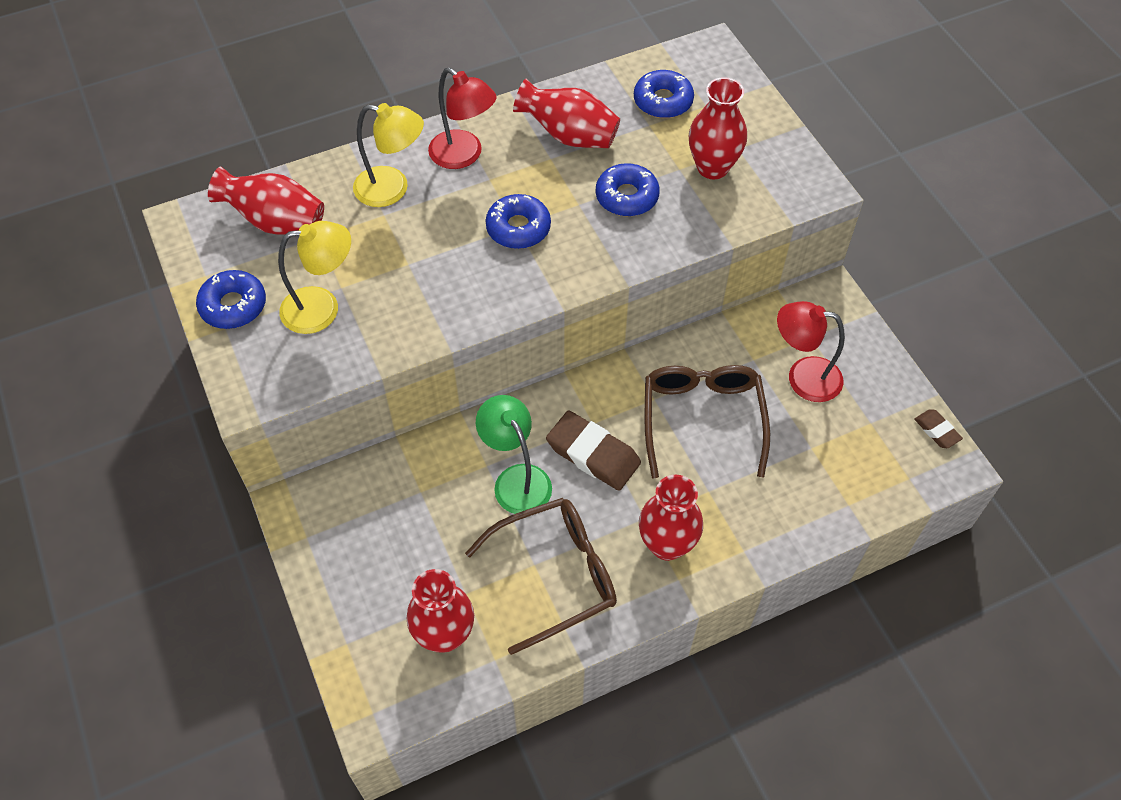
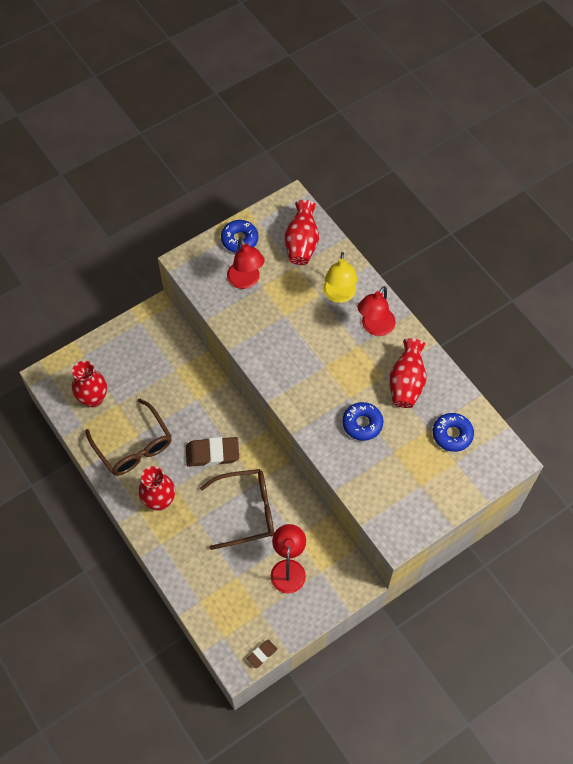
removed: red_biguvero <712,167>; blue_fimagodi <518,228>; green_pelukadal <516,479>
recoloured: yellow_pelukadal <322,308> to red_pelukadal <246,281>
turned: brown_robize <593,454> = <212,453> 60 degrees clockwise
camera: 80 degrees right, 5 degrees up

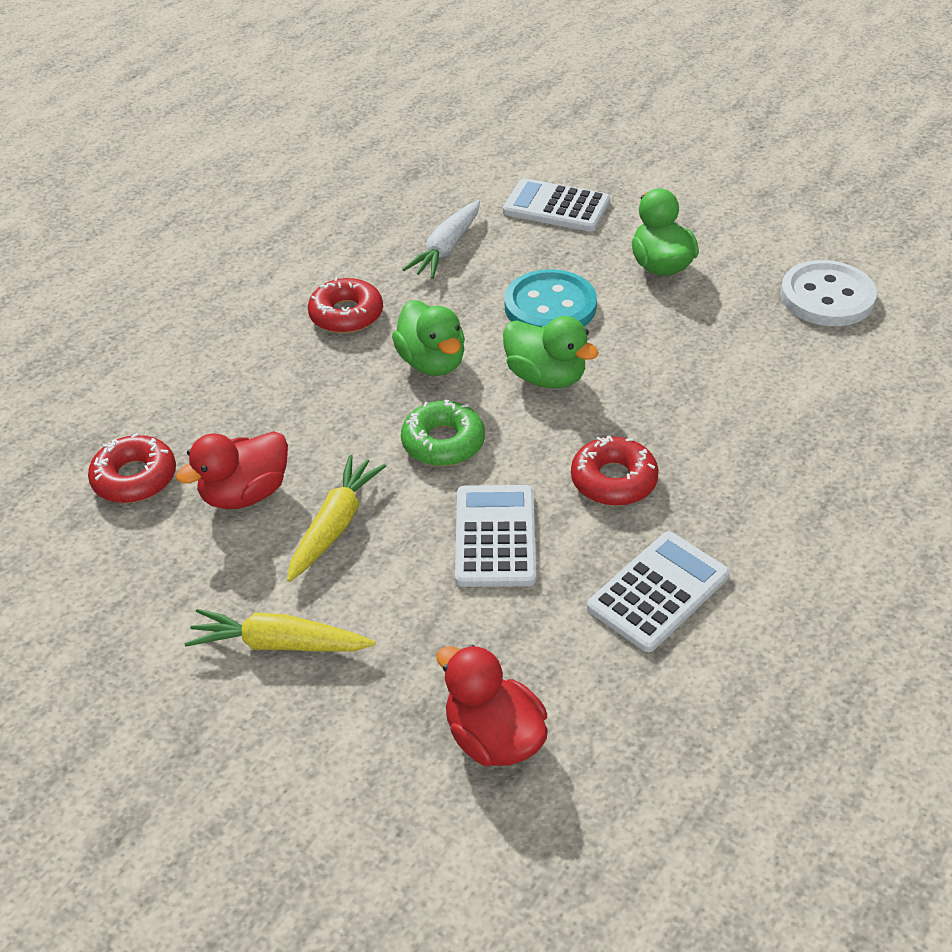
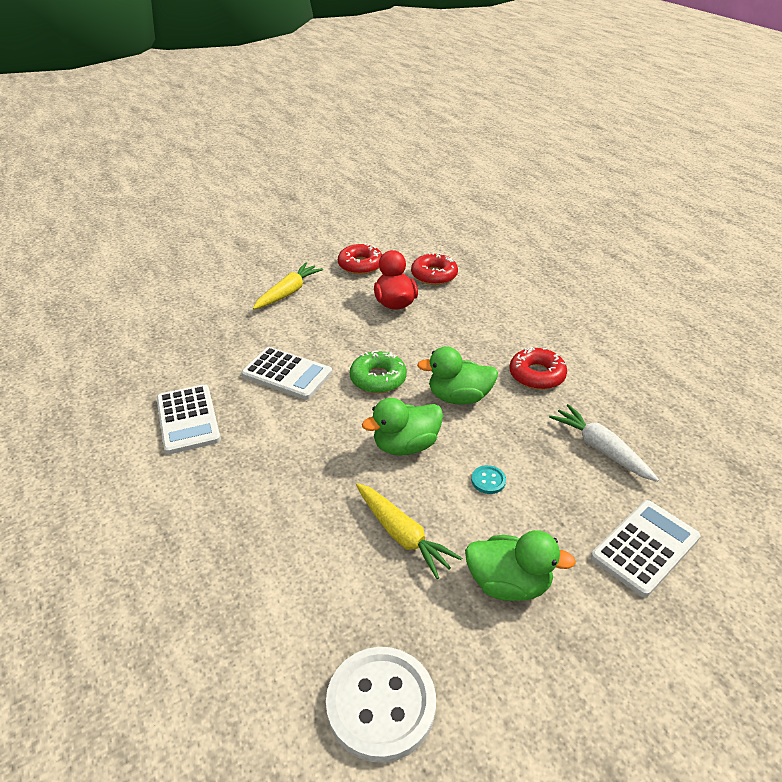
removed: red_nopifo <494,737>
moved: red_fimagodi <613,480> to <360,265>; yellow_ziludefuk <335,525> to <402,535>
resized: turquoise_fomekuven <550,306> = <488,480> x0.42
camera: 115 degrees right, 5 degrees down

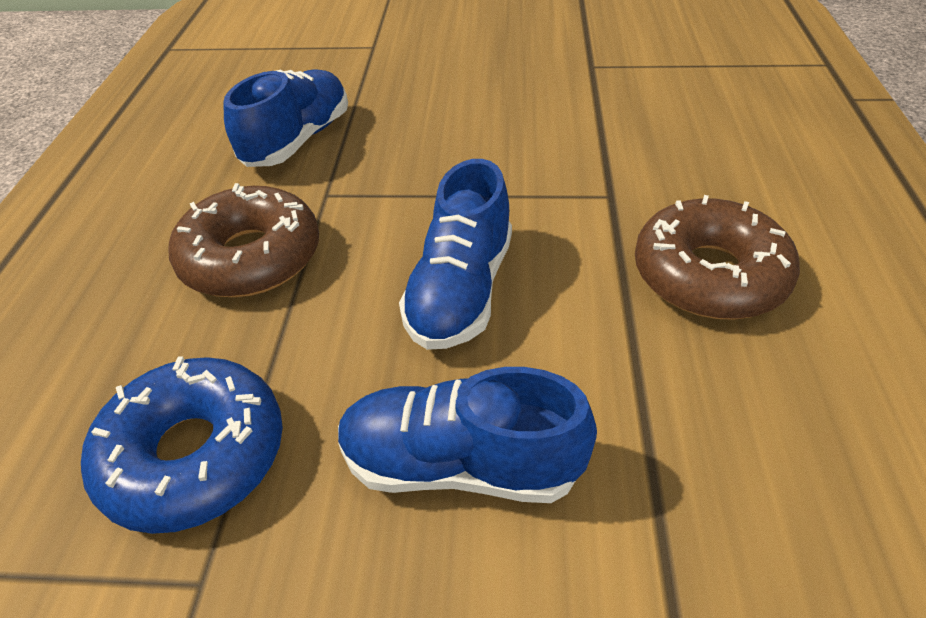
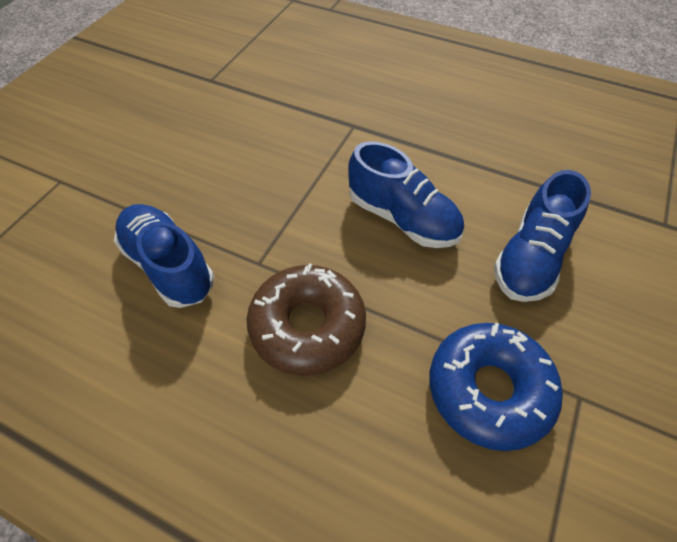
removed: brown_fimagodi <709,275>
camera: 70 degrees left, 10 degrees up

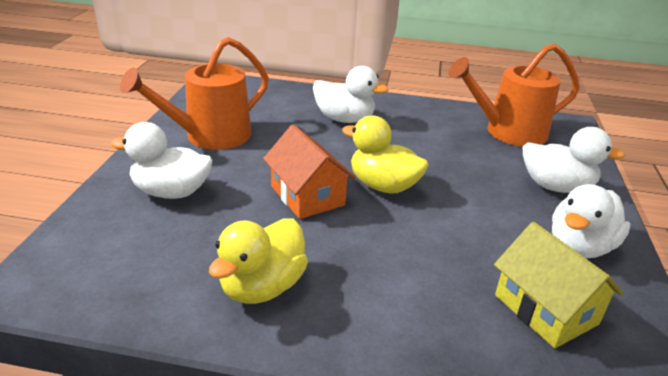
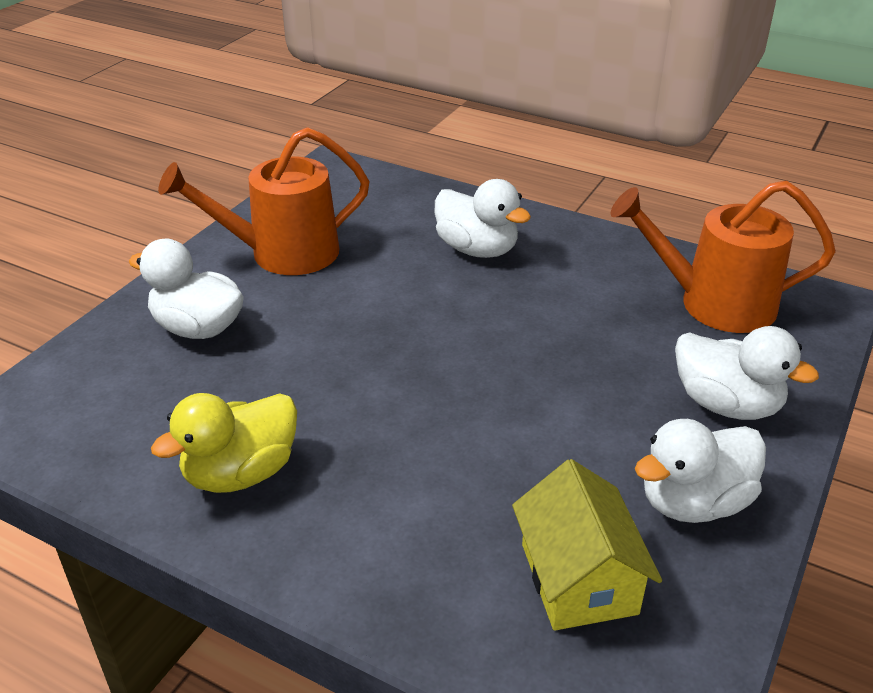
removed: yellow_nopifo <383,186>; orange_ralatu <307,196>
camera: 20 degrees right, 5 degrees up

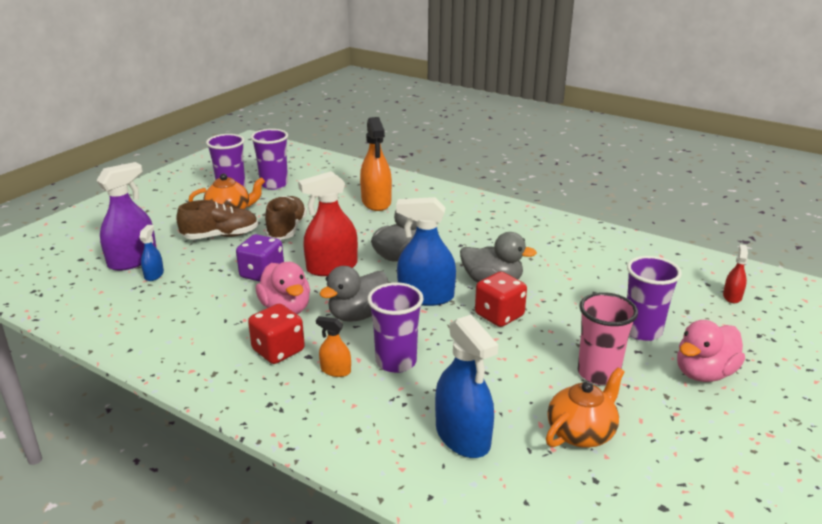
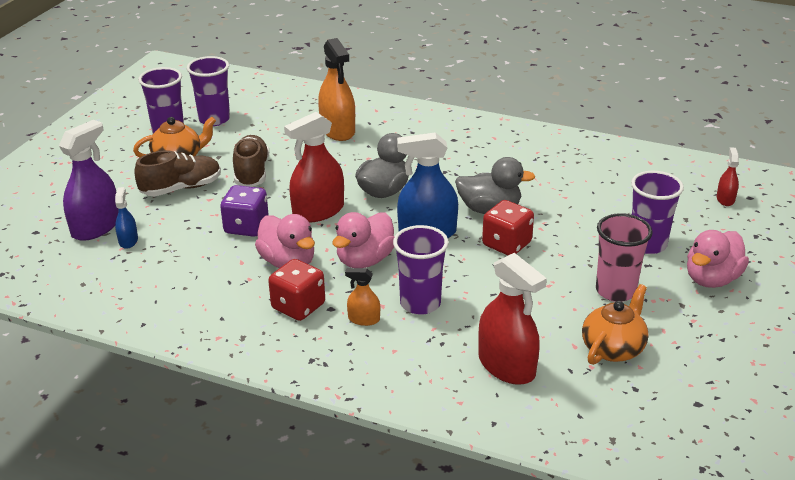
recoloured: grey_nopifo <358,315> to pink_nopifo <365,260>; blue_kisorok <462,436> to red_kisorok <506,366>
camera: 10 degrees left, 5 degrees up

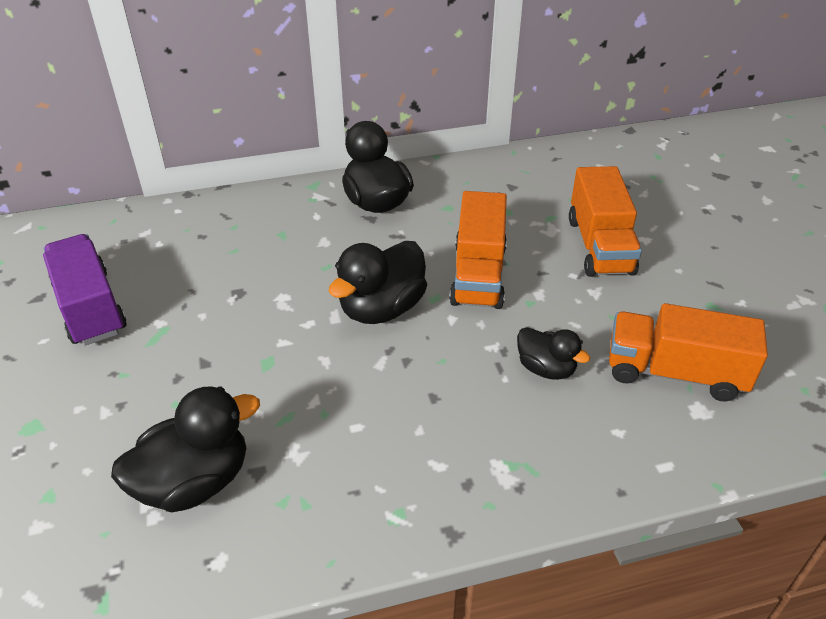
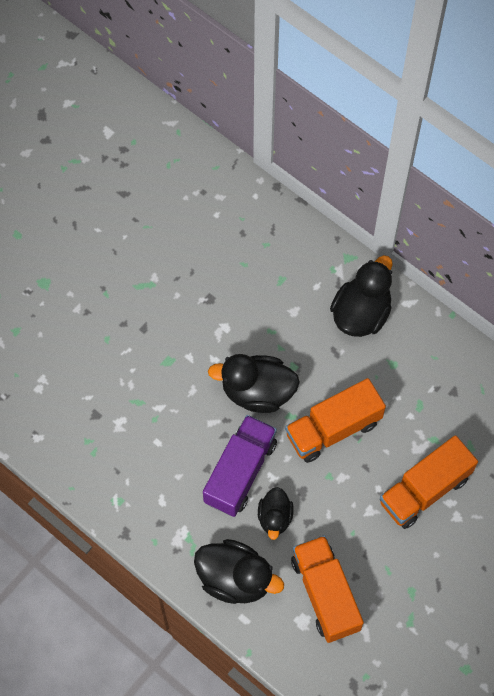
moved: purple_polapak <90,308> to <240,472>; black_nopifo <194,482> to <235,579>
camera: 55 degrees right, 25 degrees up

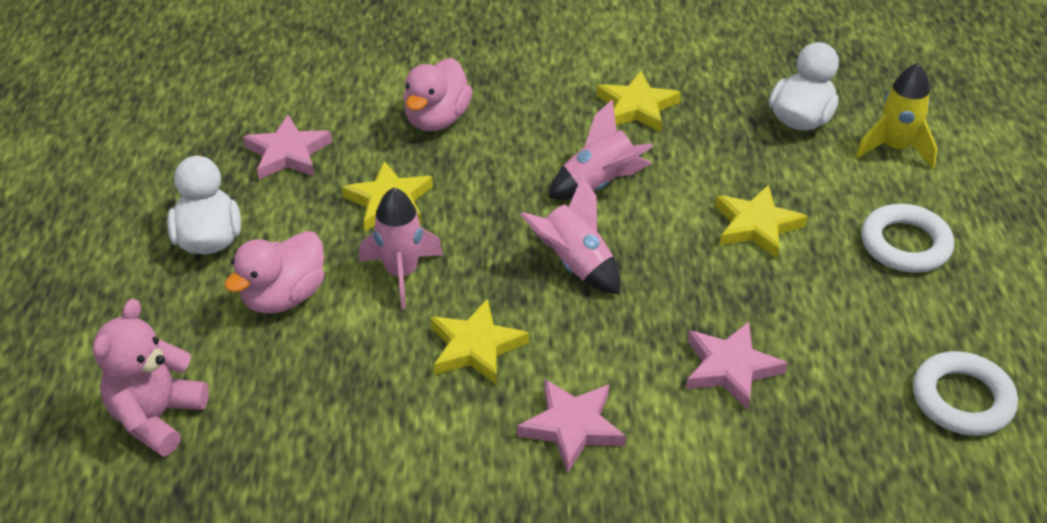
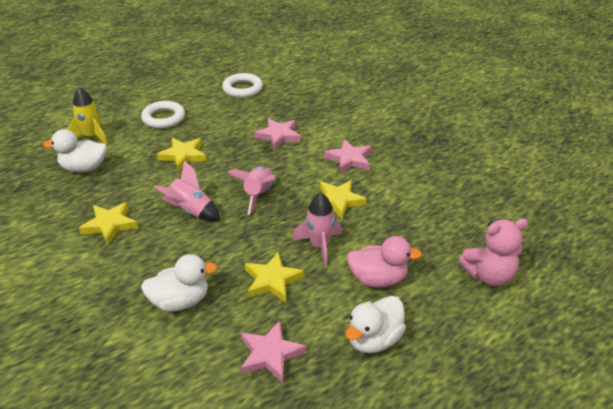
recoloured: pink_nopifo <437,119> to white_nopifo <180,301>
camera: 125 degrees left, 5 degrees down

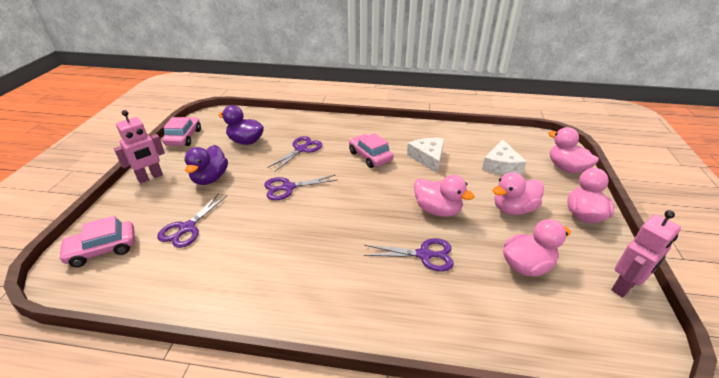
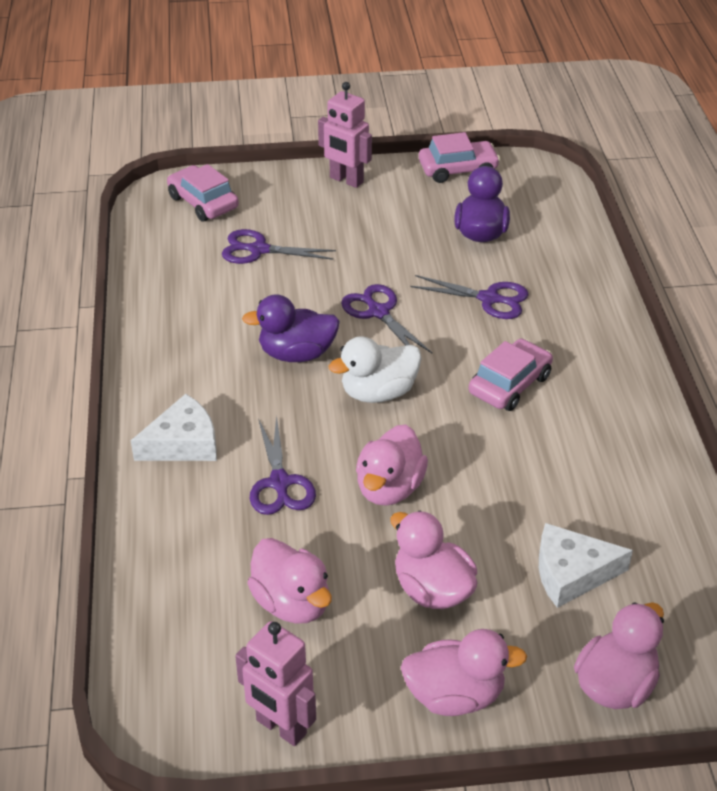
added: white_nopifo <378,392>
moved: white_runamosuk <428,158> to <183,443>; purple_nopifo <210,178> to <296,354>
camera: 75 degrees right, 5 degrees up

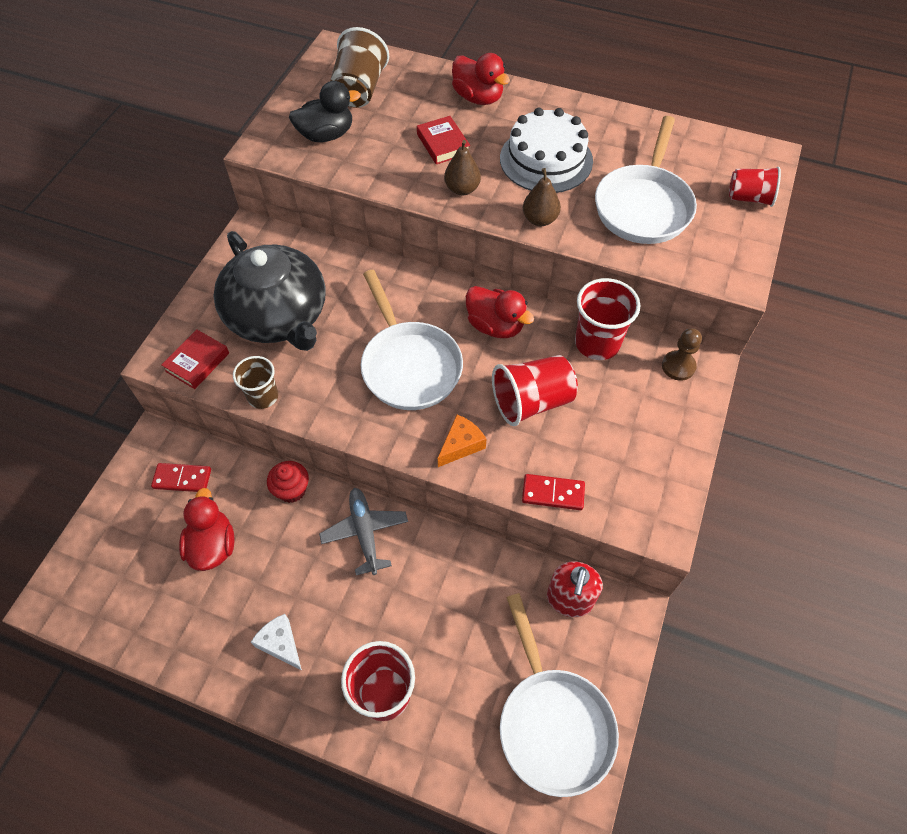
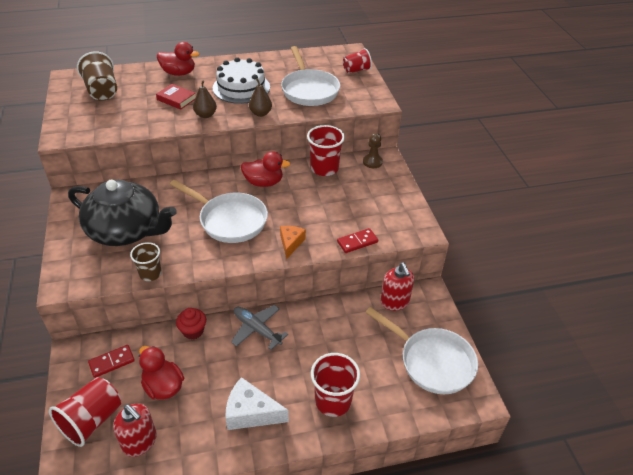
removed: black_nopifo <326,135>; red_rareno <197,362>
added: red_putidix <140,442>
moved: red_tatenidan <532,401> to <92,420>
resized: white_runamosuk <280,644> = <251,413> x1.55
camera: 35 degrees left, 15 degrees down

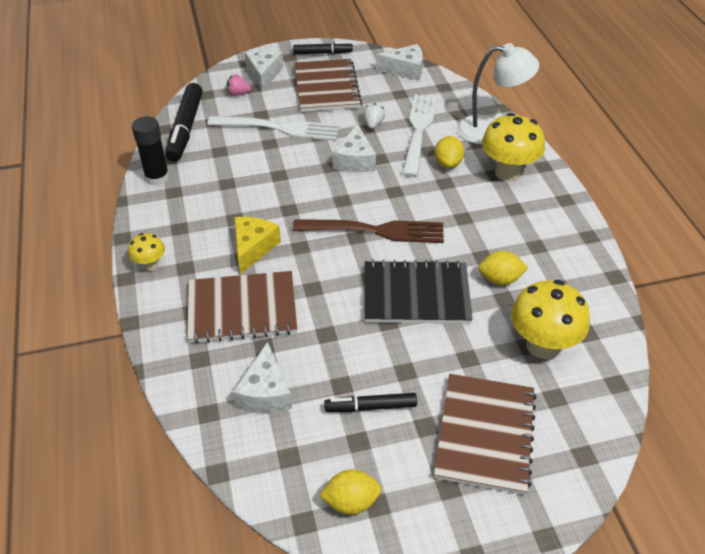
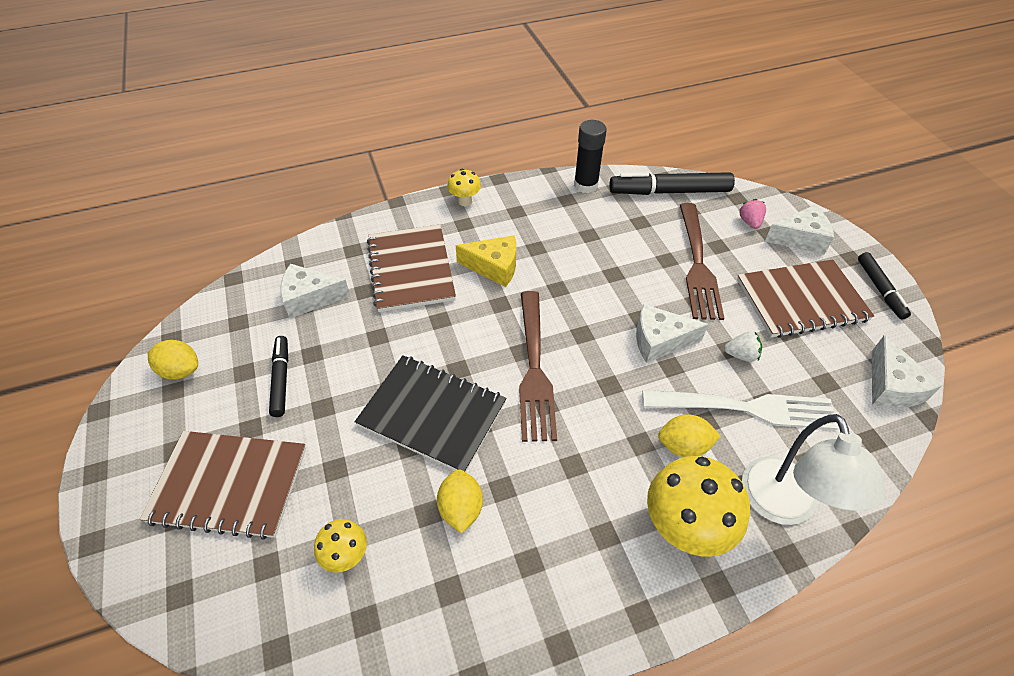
recoloured: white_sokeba <278,128> to brown_sokeba <697,263>
turned: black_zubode <416,294> = <432,414> 60 degrees counterclockwise; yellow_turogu <351,502> = <180,370> 60 degrees counterclockwise
resized: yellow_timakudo <542,346> = <346,556> x0.52
camera: 85 degrees right, 5 degrees up

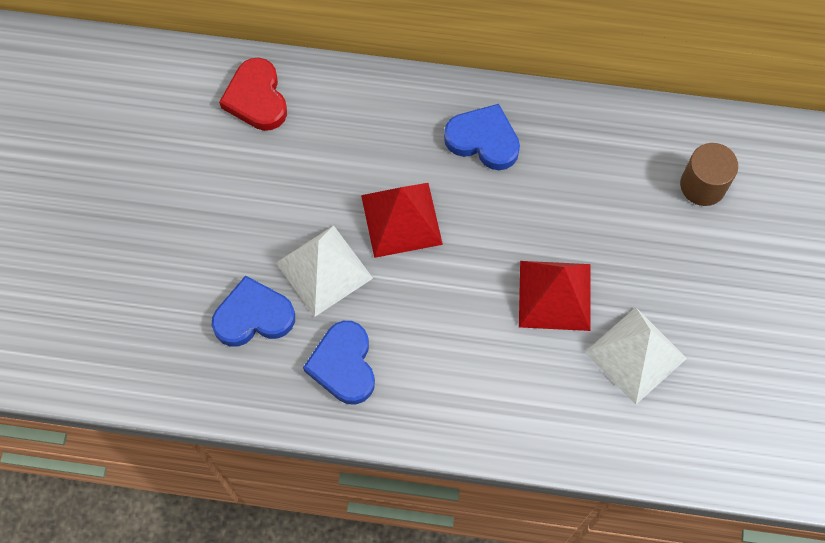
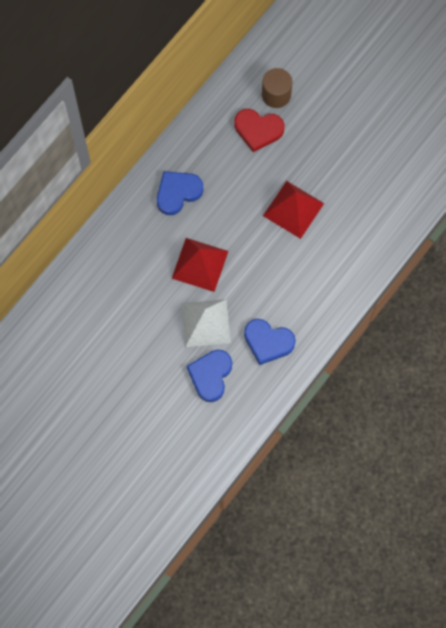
removed: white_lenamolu <635,355>
moved: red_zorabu <256,98> to <258,130>
camera: 60 degrees left, 5 degrees up

